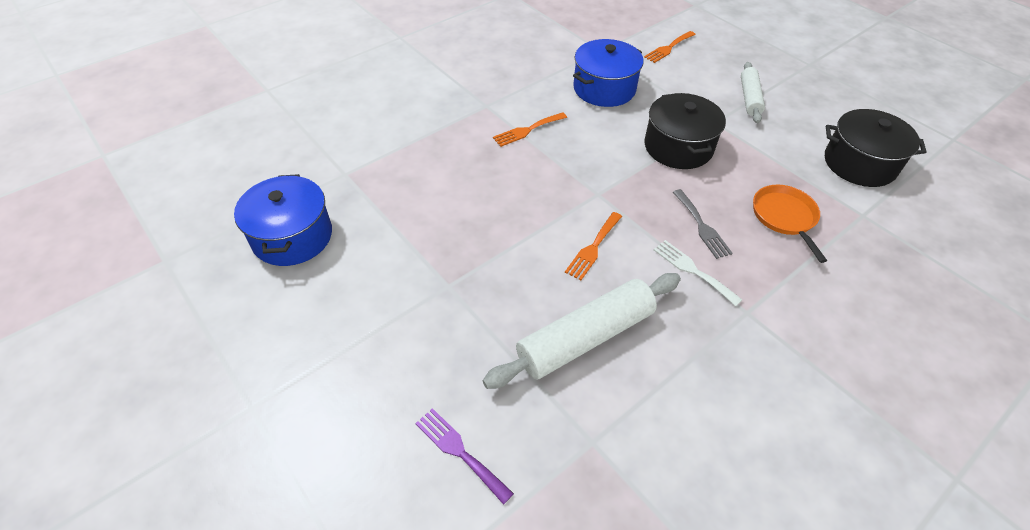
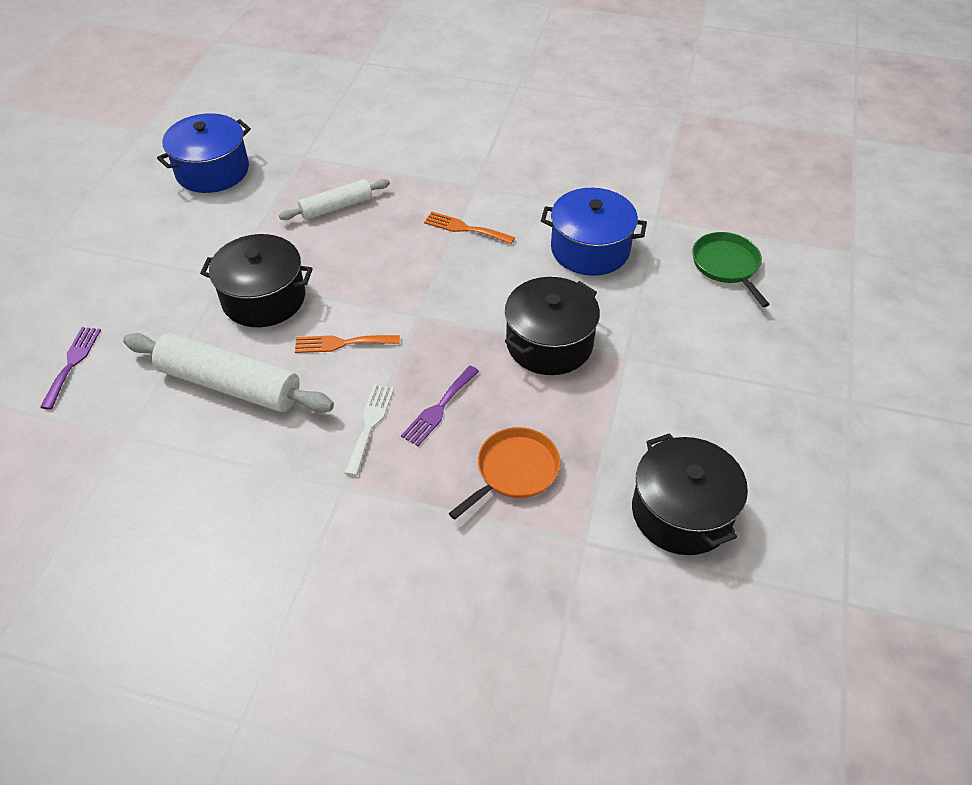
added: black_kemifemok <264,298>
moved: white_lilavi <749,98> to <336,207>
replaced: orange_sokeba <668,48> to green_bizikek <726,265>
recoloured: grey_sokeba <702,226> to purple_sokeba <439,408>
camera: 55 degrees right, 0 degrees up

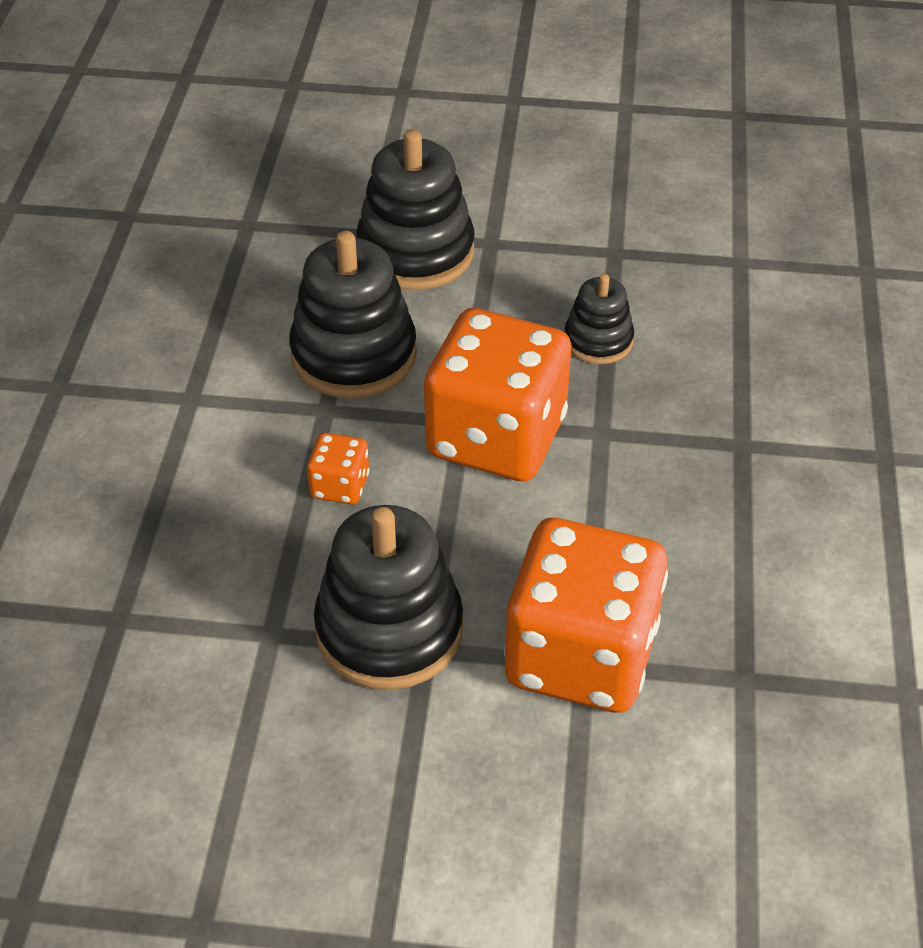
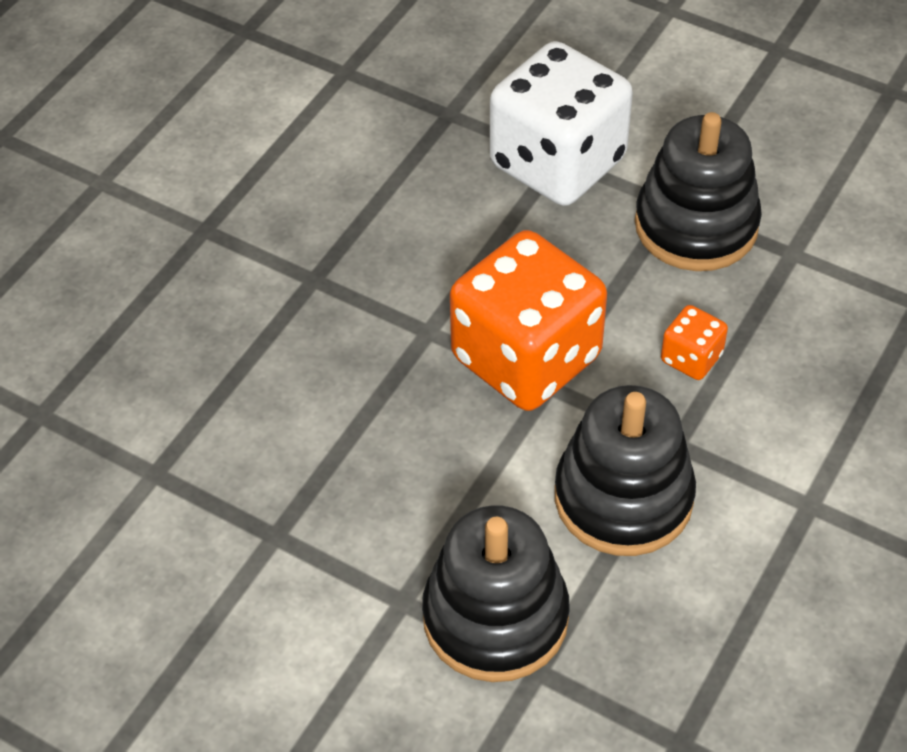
removed: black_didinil <598,340>
recoloured: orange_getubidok <581,655> to white_getubidok <557,163>
camera: 155 degrees left, 5 degrees up

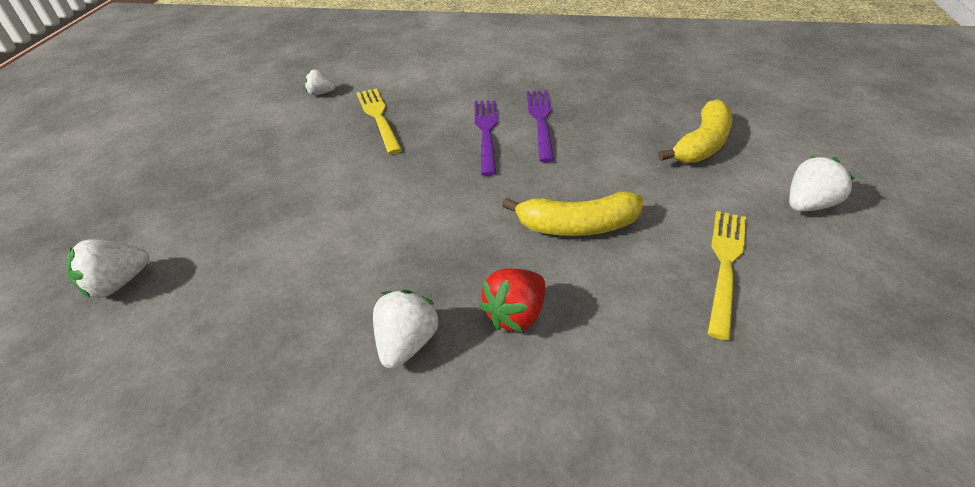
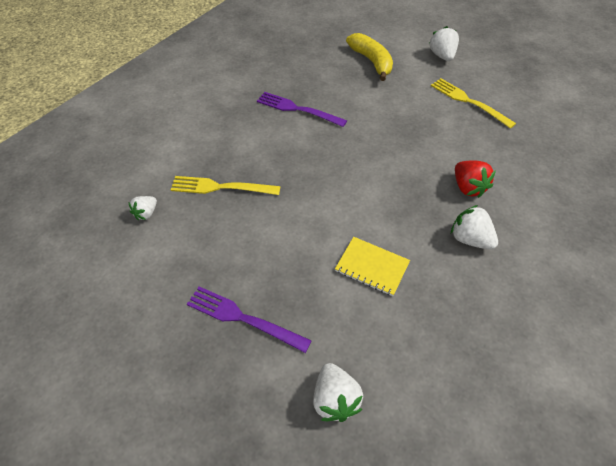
removed: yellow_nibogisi <577,226>
added: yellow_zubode <372,267>
moved: purple_sokeba <486,132> to <242,318>
camera: 65 degrees left, 10 degrees up

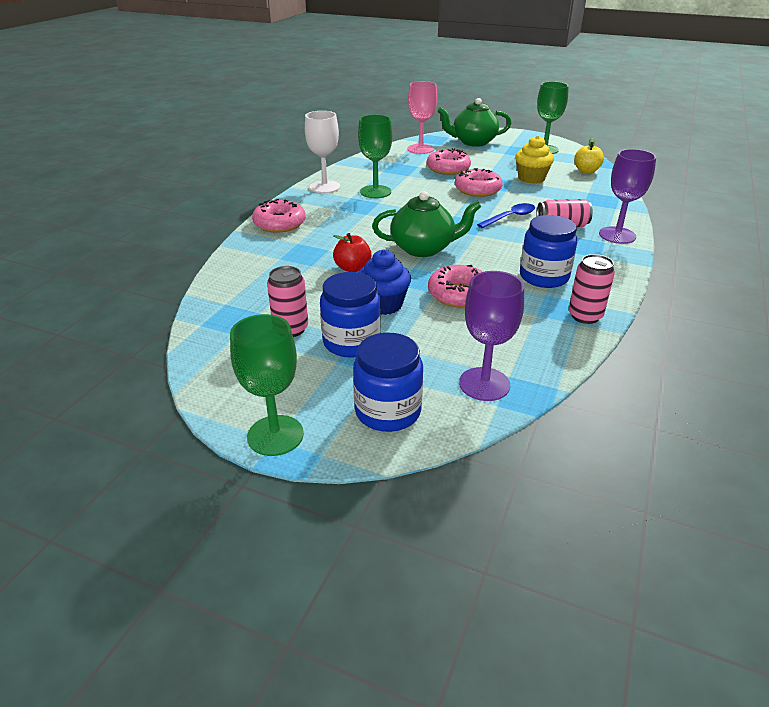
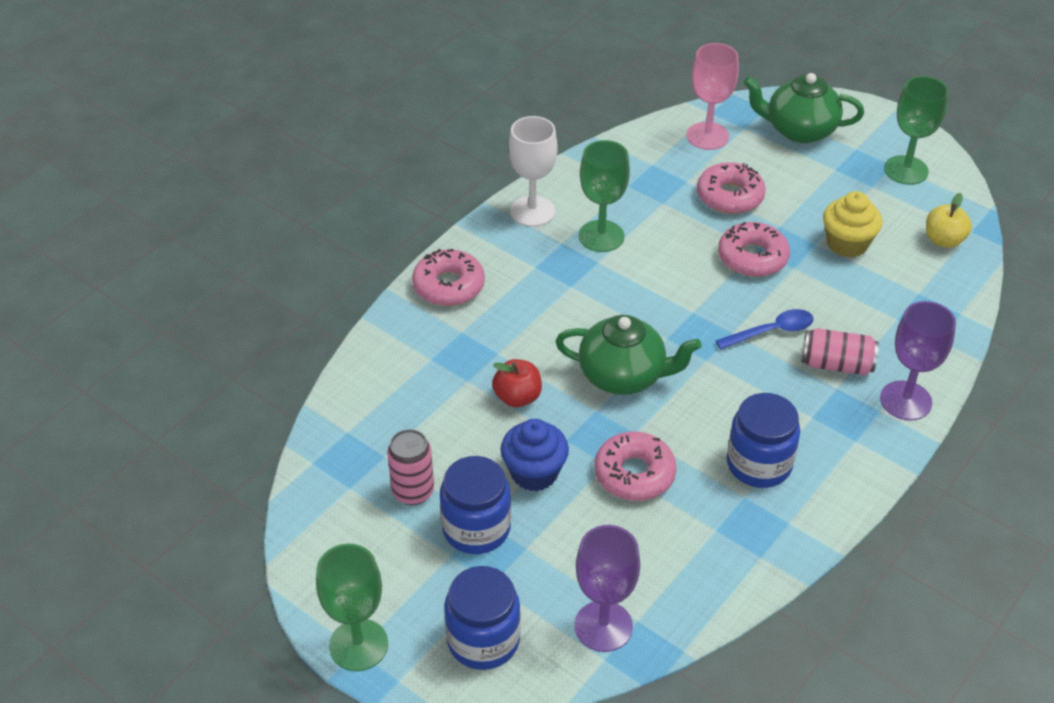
removed: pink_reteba <585,316>
camera: 15 degrees right, 10 degrees up

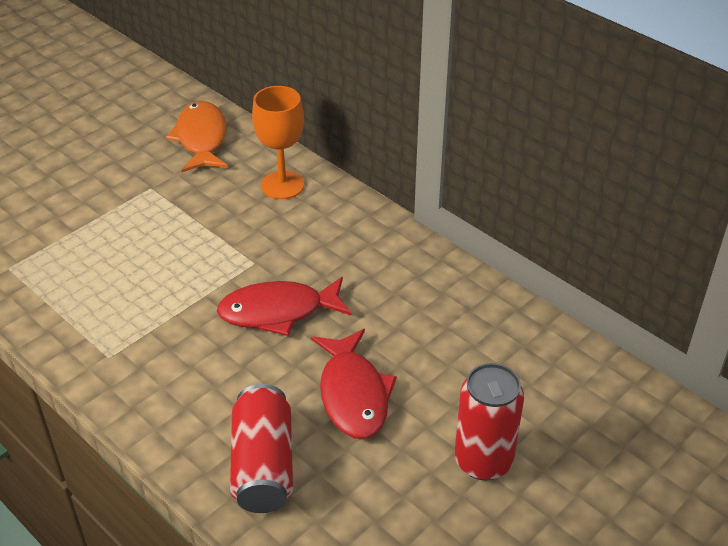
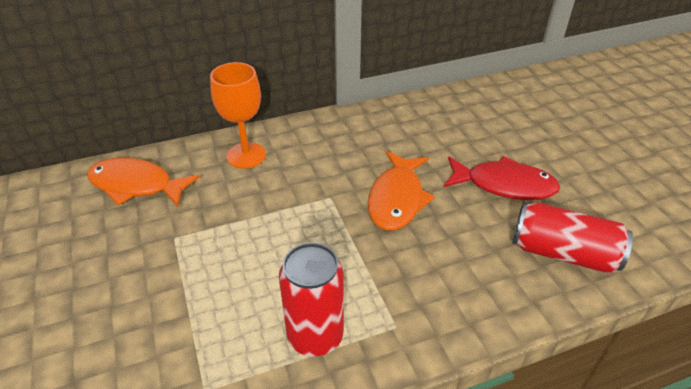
moved: red_reteba <483,461> to <315,336>
recoloured: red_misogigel <278,311> to orange_misogigel <397,199>
camera: 65 degrees left, 0 degrees up

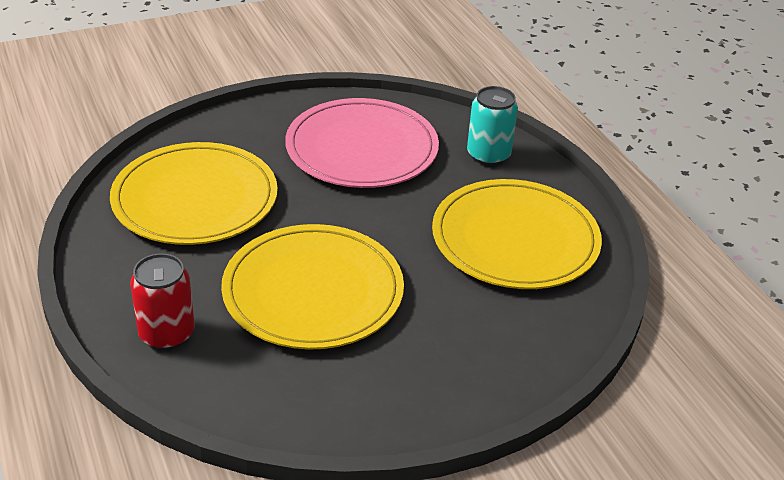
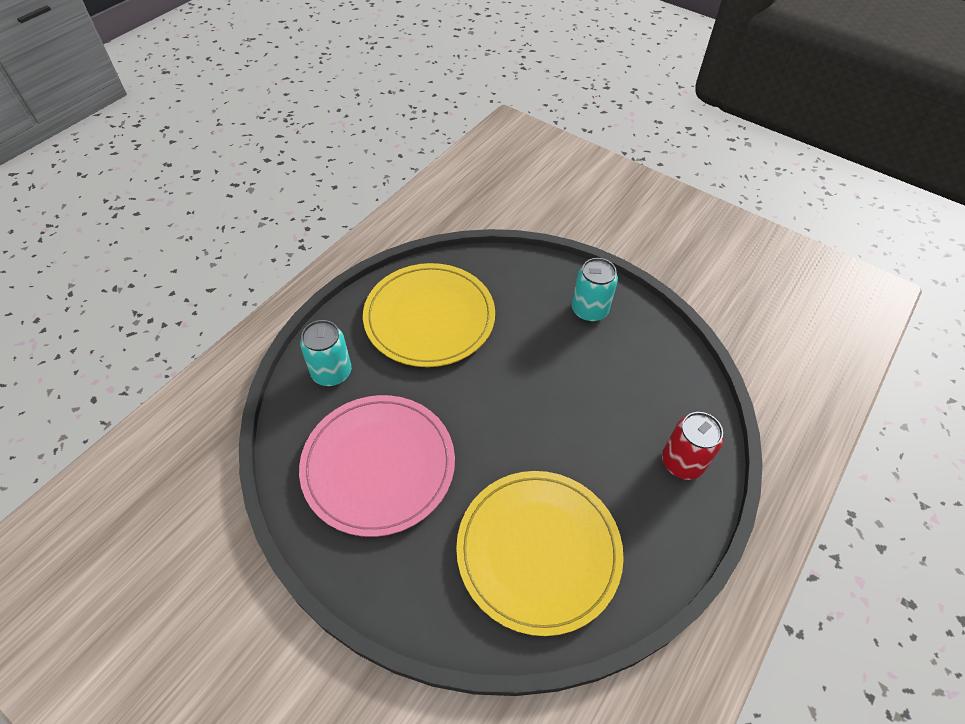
removed: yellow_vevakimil <313,291>
added: turquoise_reteba <589,310>
camera: 120 degrees left, 15 degrees up

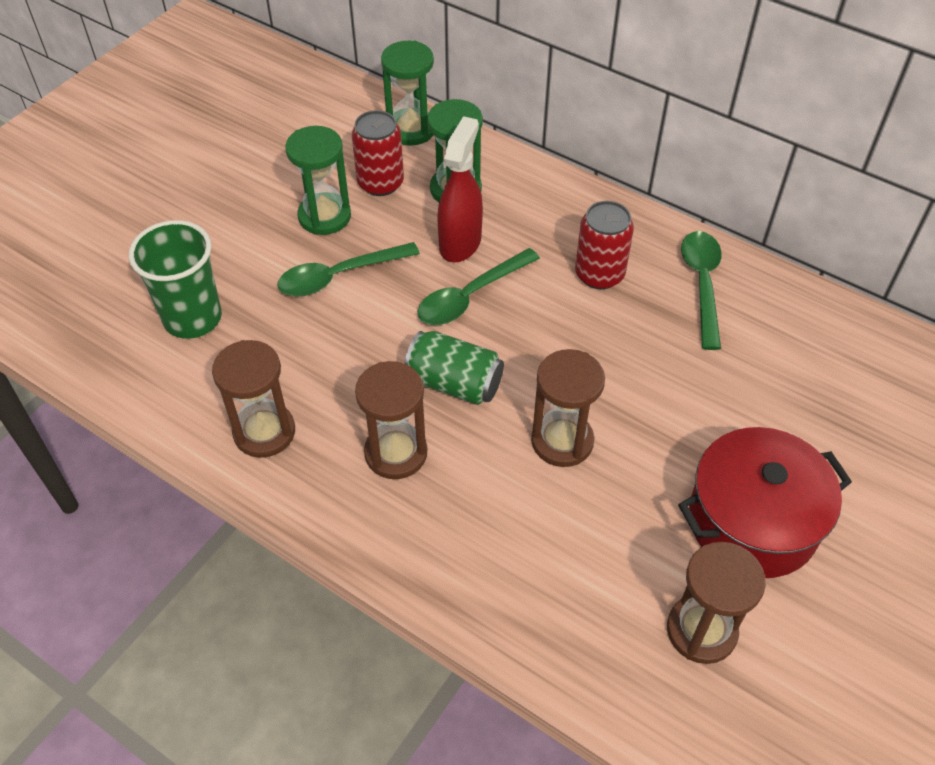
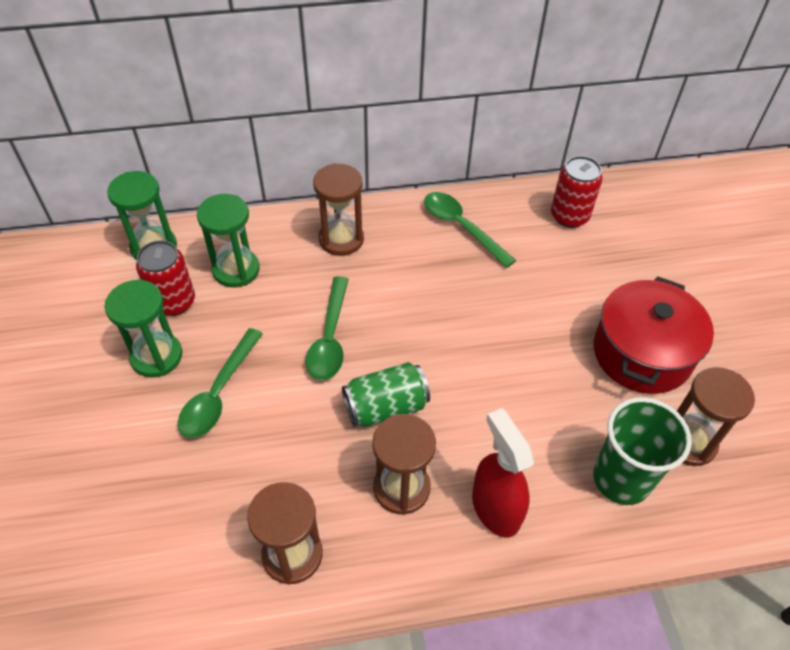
moved: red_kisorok <460,243> to <495,508>; red_reteba <599,274> to <569,216>; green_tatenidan <192,318> to <621,479>; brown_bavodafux <562,441> to <341,239>
camera: 45 degrees left, 0 degrees up

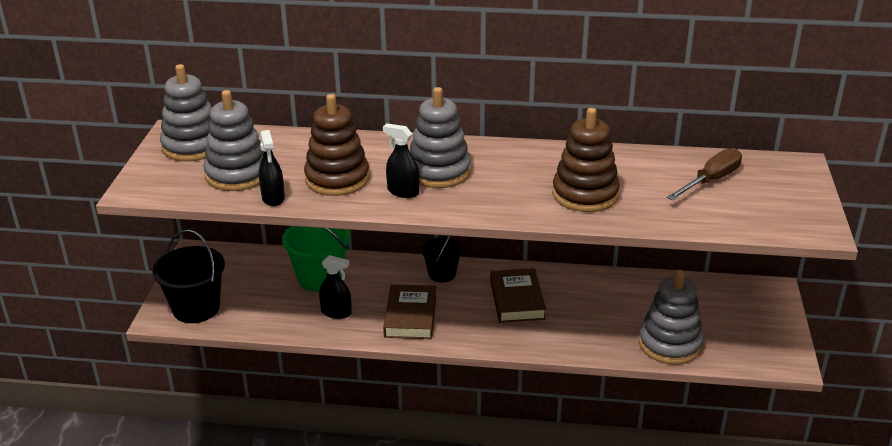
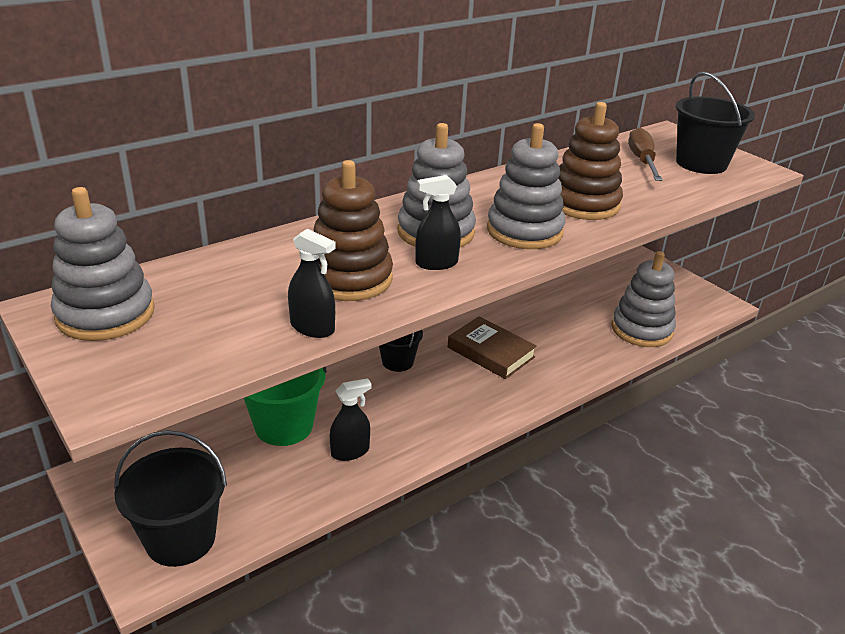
removed: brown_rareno <410,316>
added: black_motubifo <701,163>
moved: grey_didinil <237,174> to <524,231>
camera: 45 degrees left, 0 degrees up

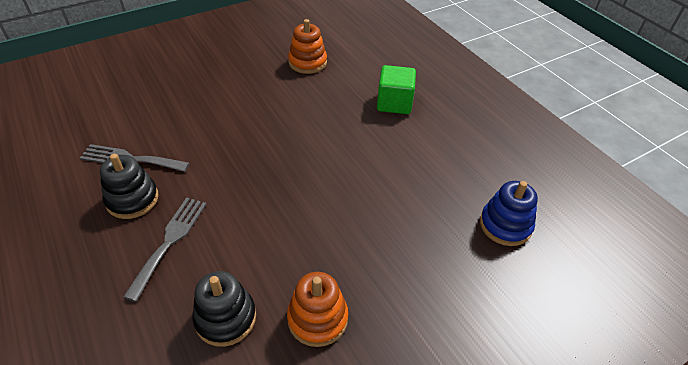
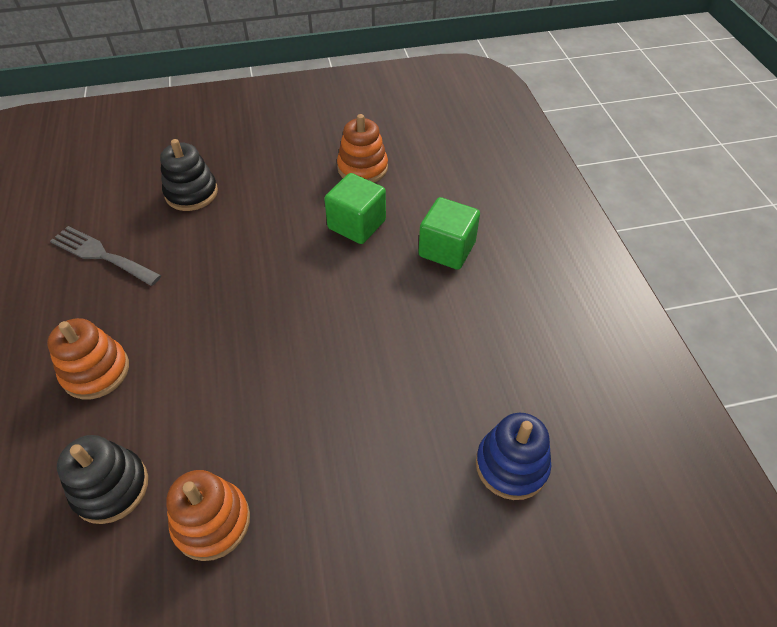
added: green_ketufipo <356,224>
moved: black_didinil <132,199> to <191,193>
replaced: grey_sokeba <169,241> to orange_didinil <96,371>
camera: 20 degrees right, 5 degrees up

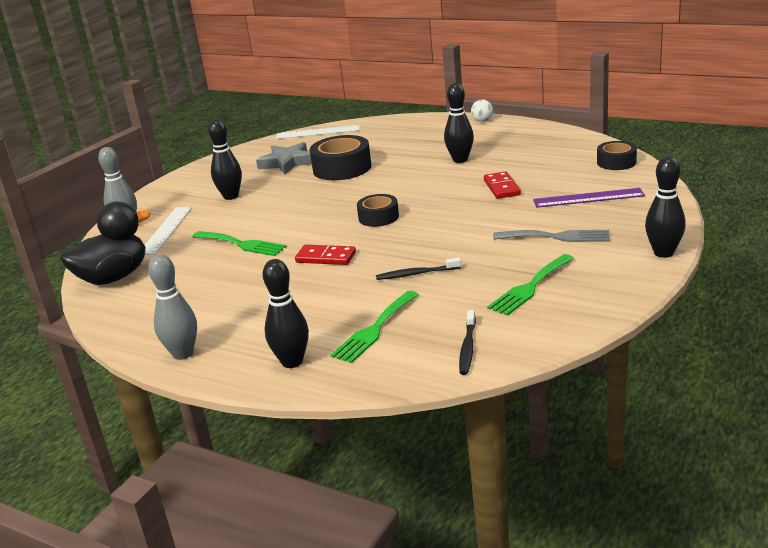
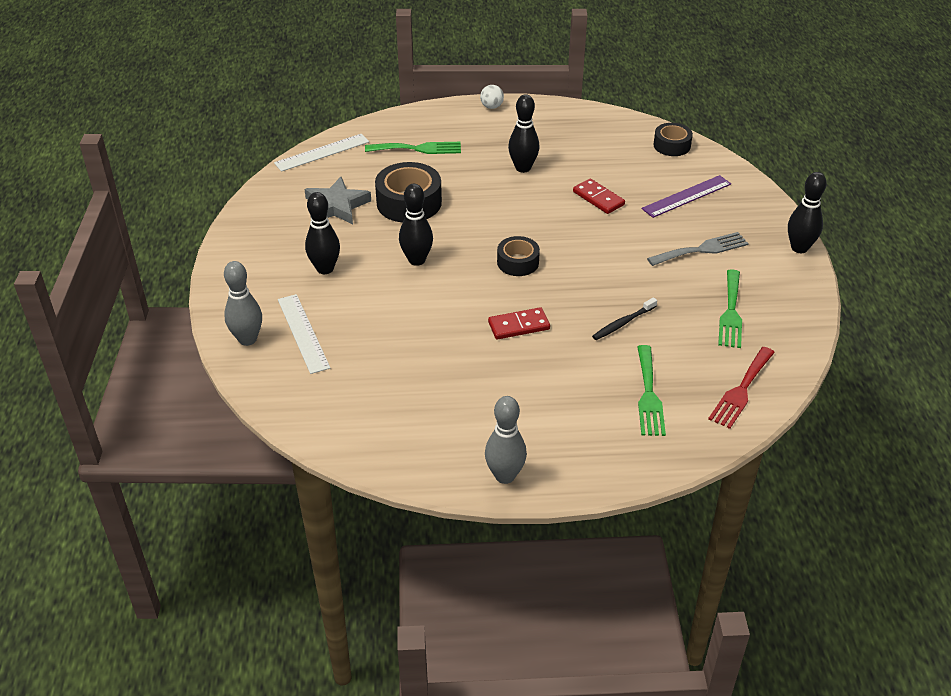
removed: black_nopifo <114,277>
moved: green_sokeba <242,244> to <418,149>; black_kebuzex <292,362> to <416,260>
replaced: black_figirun <467,348> to red_sokeba <741,390>
camera: 35 degrees left, 15 degrees up

